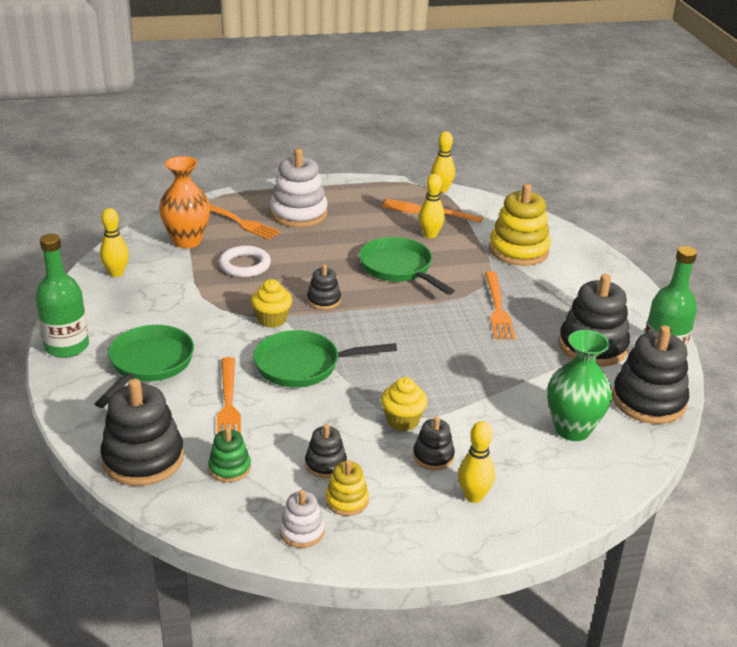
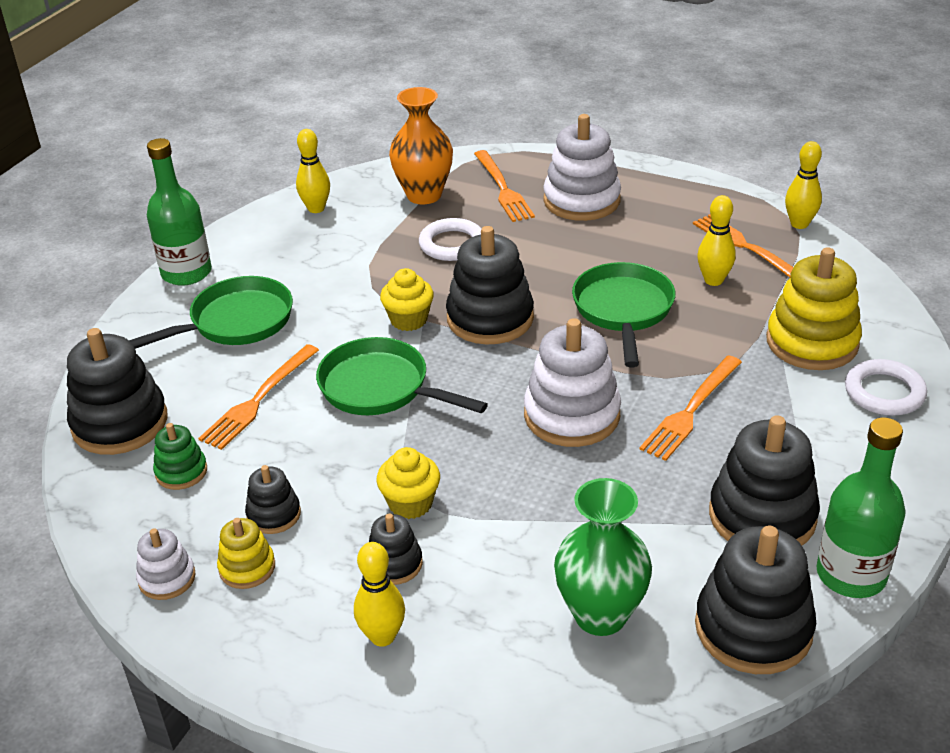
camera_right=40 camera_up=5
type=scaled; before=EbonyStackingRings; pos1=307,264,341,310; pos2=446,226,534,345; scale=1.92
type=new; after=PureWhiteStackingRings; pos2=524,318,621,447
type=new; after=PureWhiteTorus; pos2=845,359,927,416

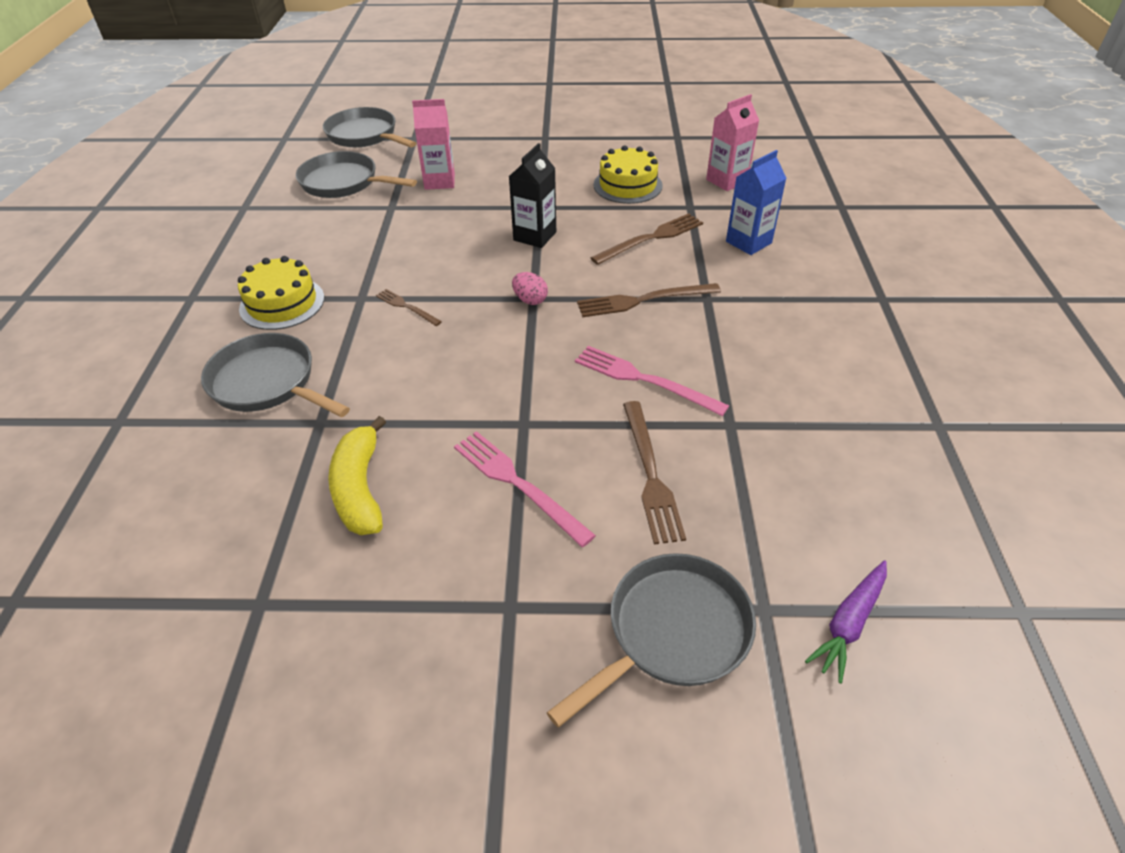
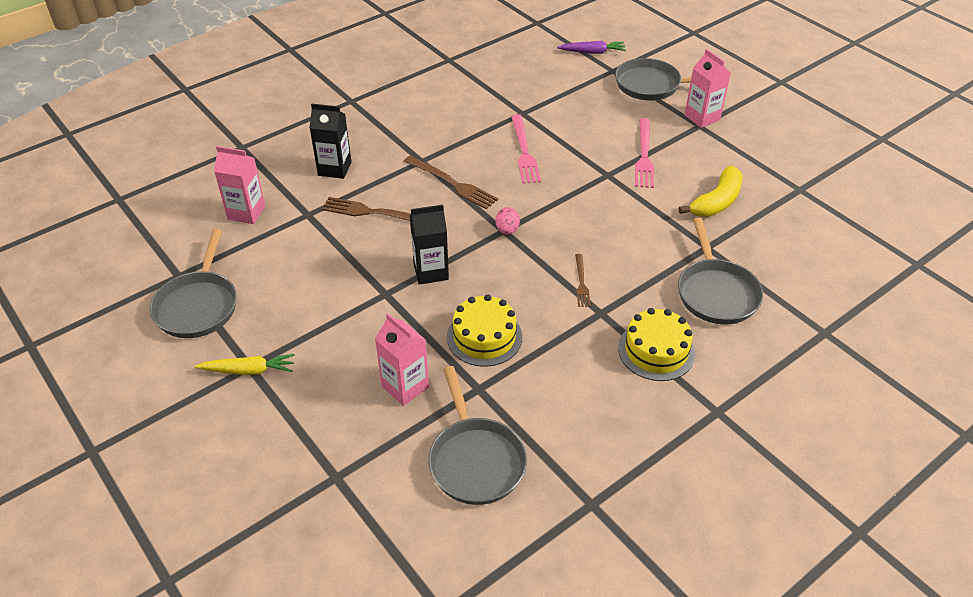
camera_right=-130 camera_up=0
type=shifted; before=AshGreyFryingPan; pos1=323,107,416,148; pos2=150,229,237,338
type=shifted; before=GoldenGateau; pos1=593,145,663,204; pos2=447,294,522,367
type=gone; before=DarkBrownFork; pos1=623,401,686,545
type=repainted; before=CobaltMilkCarton; after=EbonyMilkCarton; pos1=726,150,787,255; pos2=310,104,351,179
type=new; after=GoldenCarrot; pos2=195,354,294,375
type=new; after=RosyMilkCarton; pos2=685,49,731,128

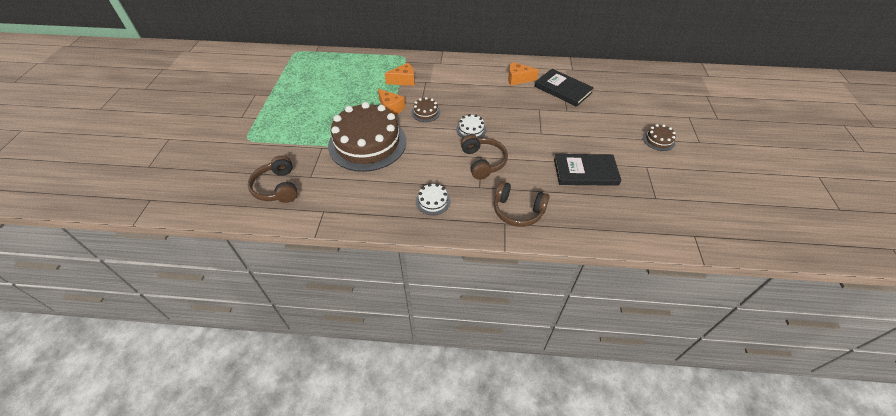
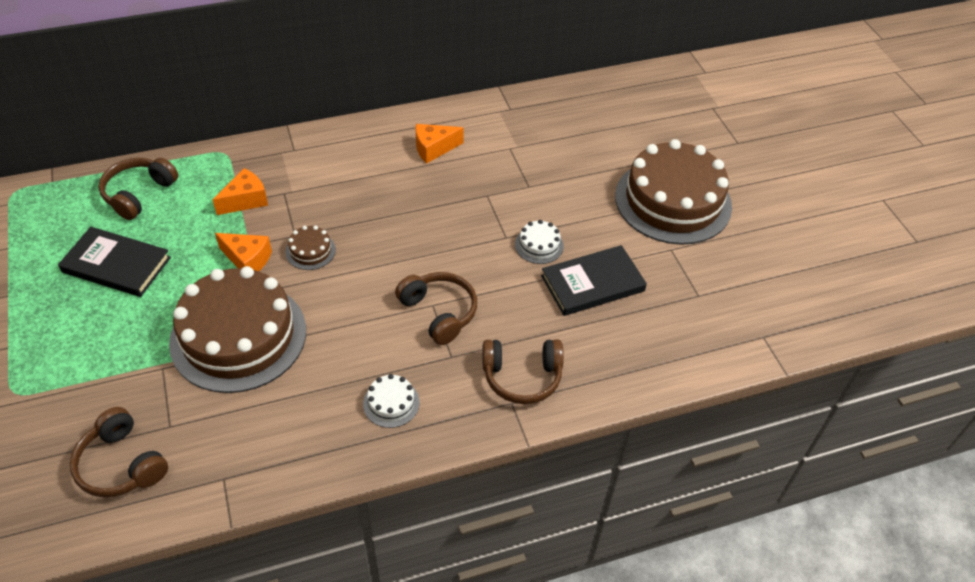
camera_right=-25 camera_up=0
type=shifted; before=PureWhiteGateau; pos1=456,114,486,138; pos2=515,220,564,264
type=shifted; before=EbonyHardcover; pos1=535,69,594,107; pos2=58,227,171,297
type=scaled; before=DarkBrownGateau; pos1=643,124,676,151; pos2=615,139,732,245; scale=2.5
type=new; after=DarkBrownOverEarHeadphones; pos2=99,158,178,220

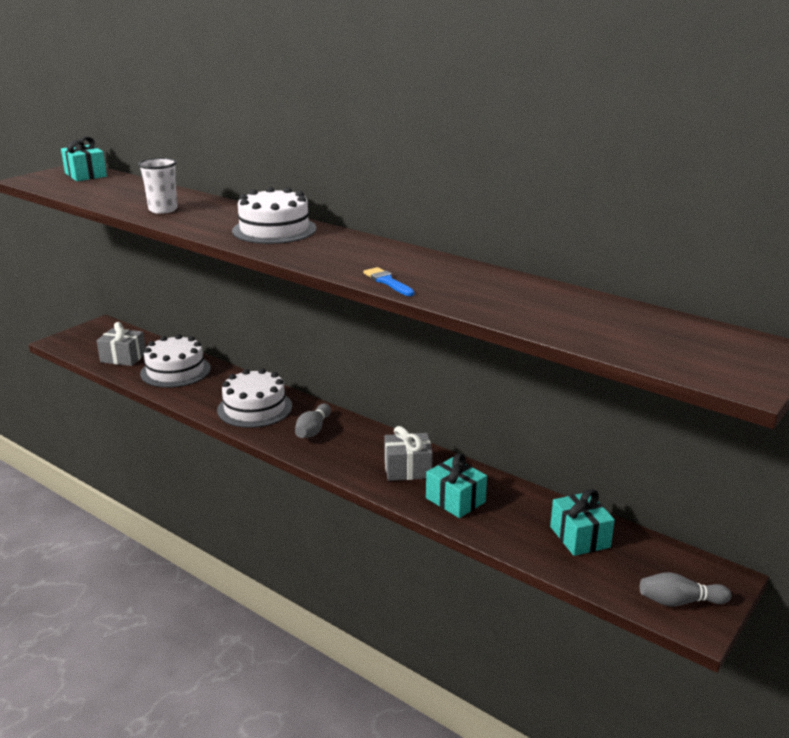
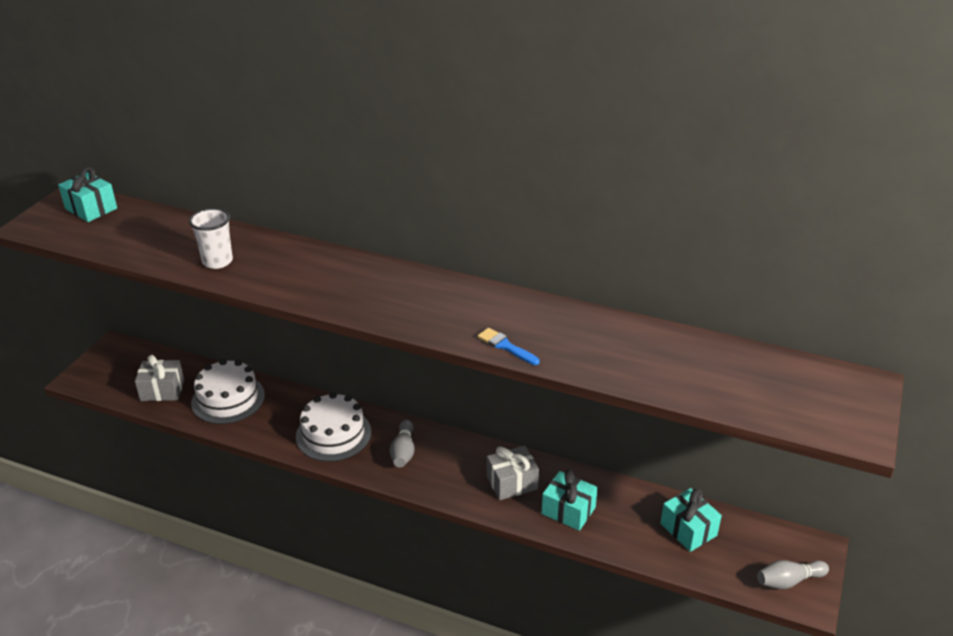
camera_right=-15 camera_up=10
type=gone; before=PureWhiteGateau; pos1=232,187,316,244

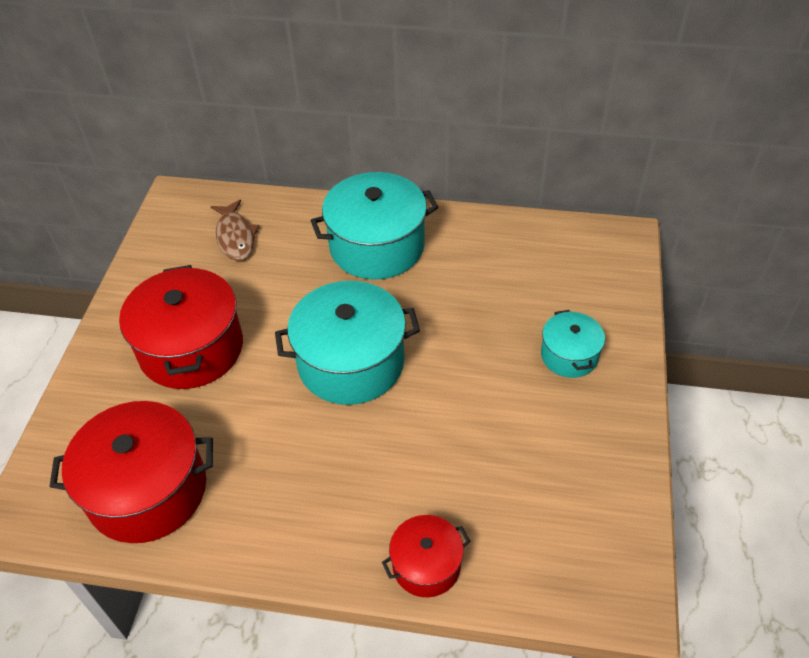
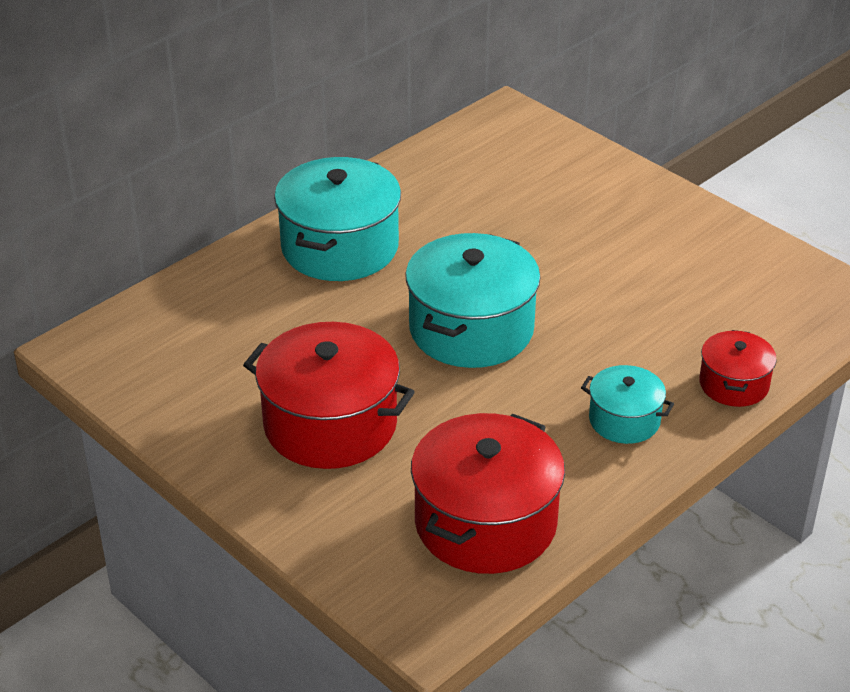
camera_right=-55 camera_up=-10
type=gone; before=DarkBrownFish; pos1=210,199,259,261
type=shifted; before=TurquoiseStockpot; pos1=541,310,605,378; pos2=581,365,674,444

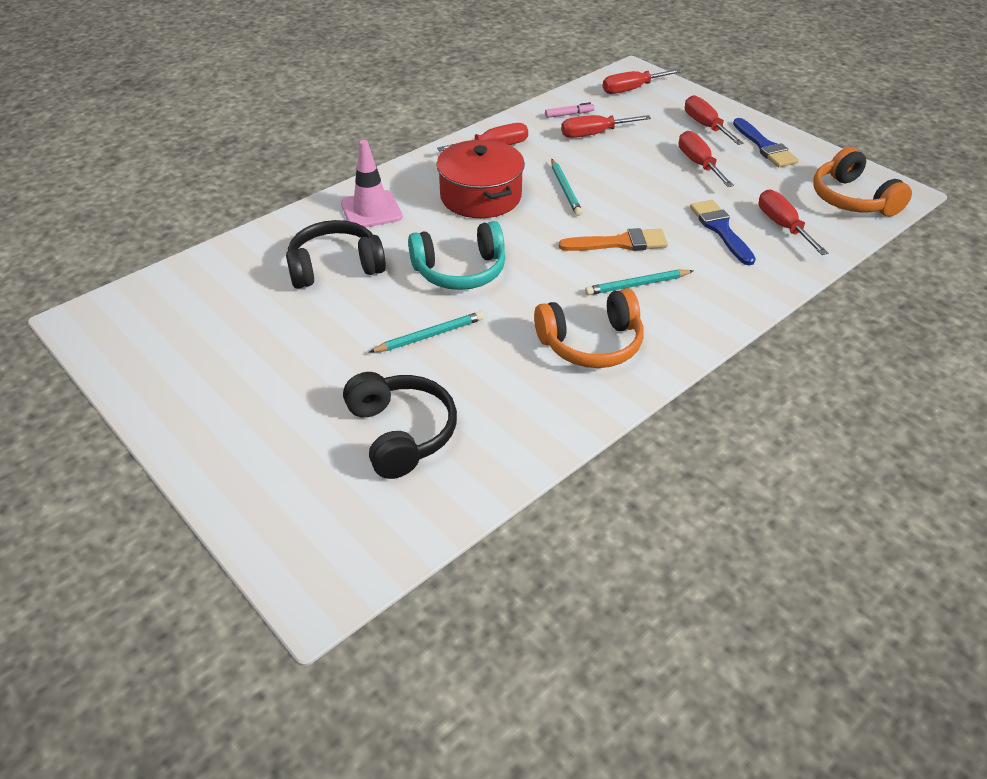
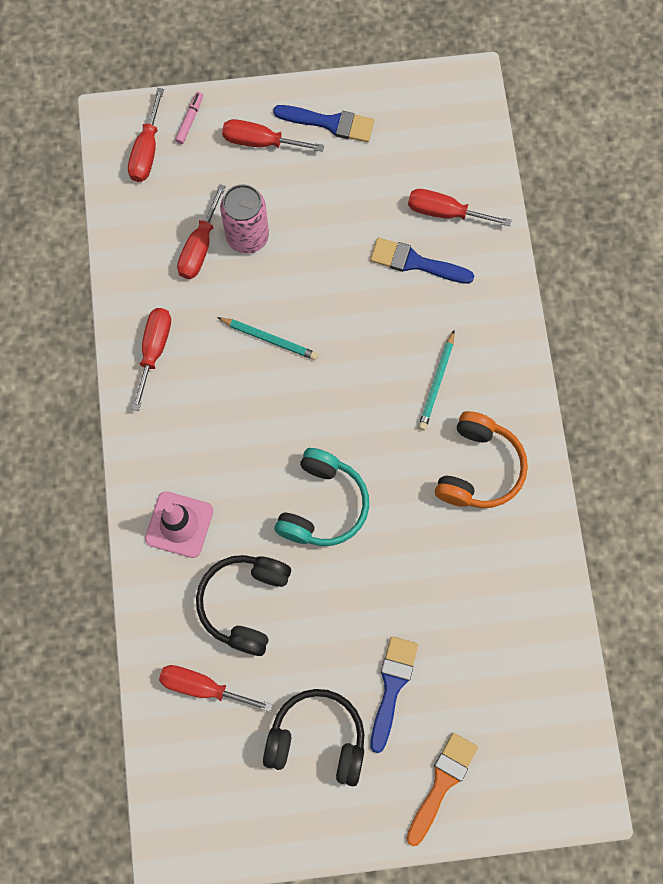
camera_right=-55 camera_up=30
type=shifted; before=EbonyOverEarHeadphones; pos1=343,372,457,479; pos2=263,689,364,786
type=gone; before=TurquoiseLeadPencil; pos1=369,311,484,352
type=gone; before=ScarletStockpot; pos1=437,140,525,218
type=shifted; before=RosyFeltPen; pos1=545,102,595,118; pos2=175,92,203,144
type=shifted; before=BrightOrangeBrush; pos1=559,228,668,251; pos2=406,733,478,846
type=shifted; before=ScarletHandScrewdriver; pos1=679,131,734,187; pos2=159,665,273,712
type=gone; before=BrightOrangeOverEarHeadphones; pos1=813,147,912,217
type=new; after=RosyCan; pos2=220,184,269,254
type=new; after=CobaltBrush; pos2=370,636,418,753

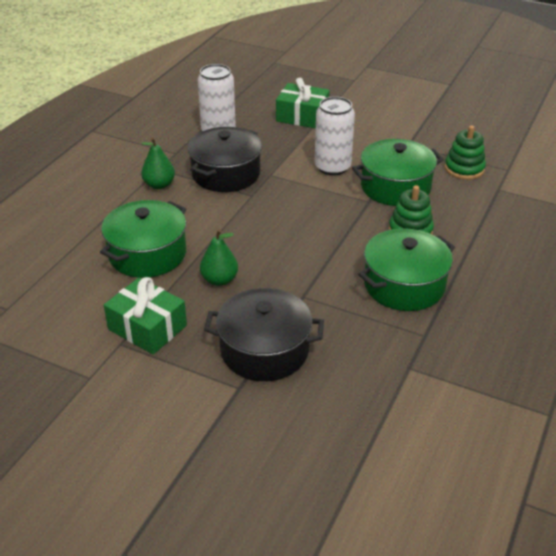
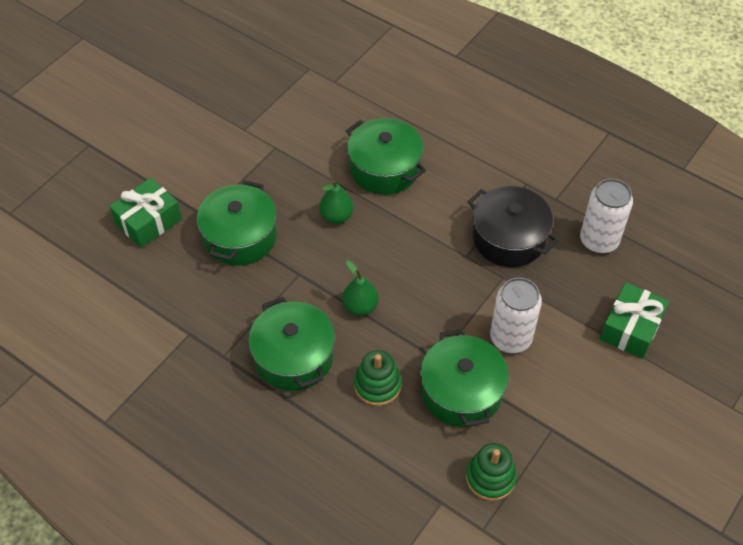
camera_right=100 camera_up=15
type=shifted; before=GreenPresent; pos1=104,277,187,354; pos2=109,178,182,248
type=shifted; before=GreenPearFruit; pos1=141,137,175,189; pos2=342,260,379,316
type=repainted; before=EbonyStockpot; after=GreenStockpot; pos1=204,288,324,381; pos2=197,180,277,266

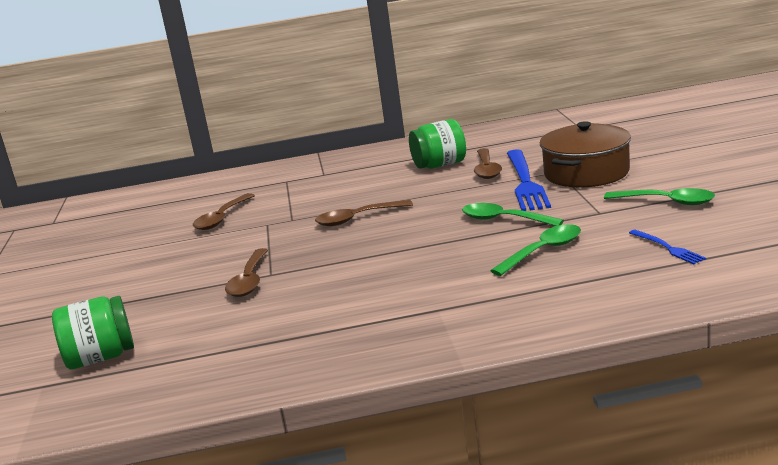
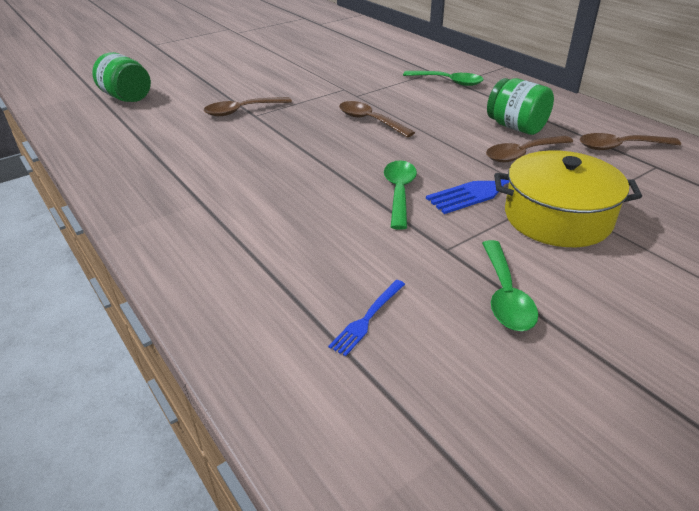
camera_right=60 camera_up=15
type=shifted; before=DarkBrownSpoon; pos1=193,193,255,230; pos2=580,133,681,150
type=shifted; before=GreenSpoon; pos1=490,224,581,276; pos2=403,71,484,86
type=repainted; before=DarkBrownStockpot; after=GoldenStockpot; pos1=540,121,631,187; pos2=494,151,642,247

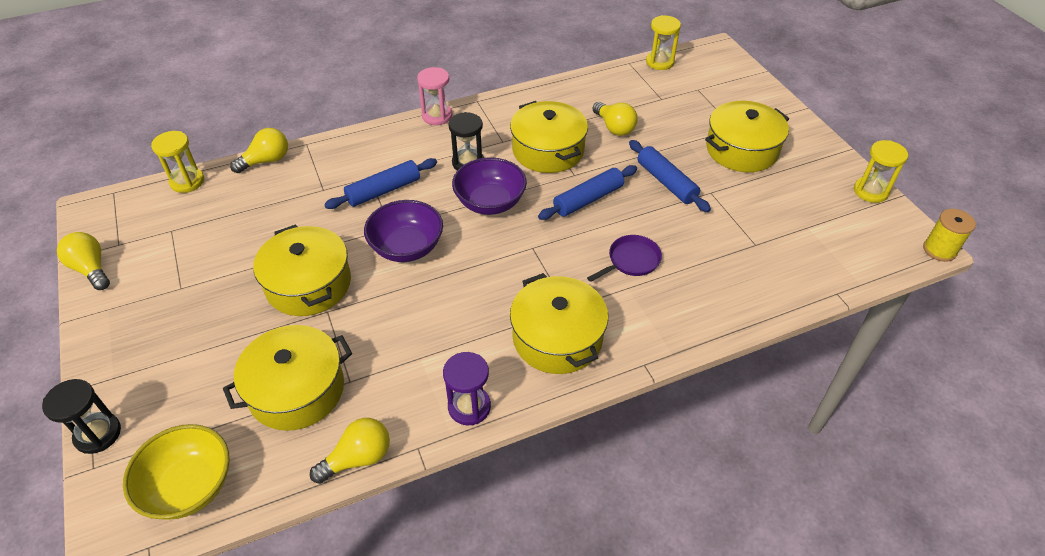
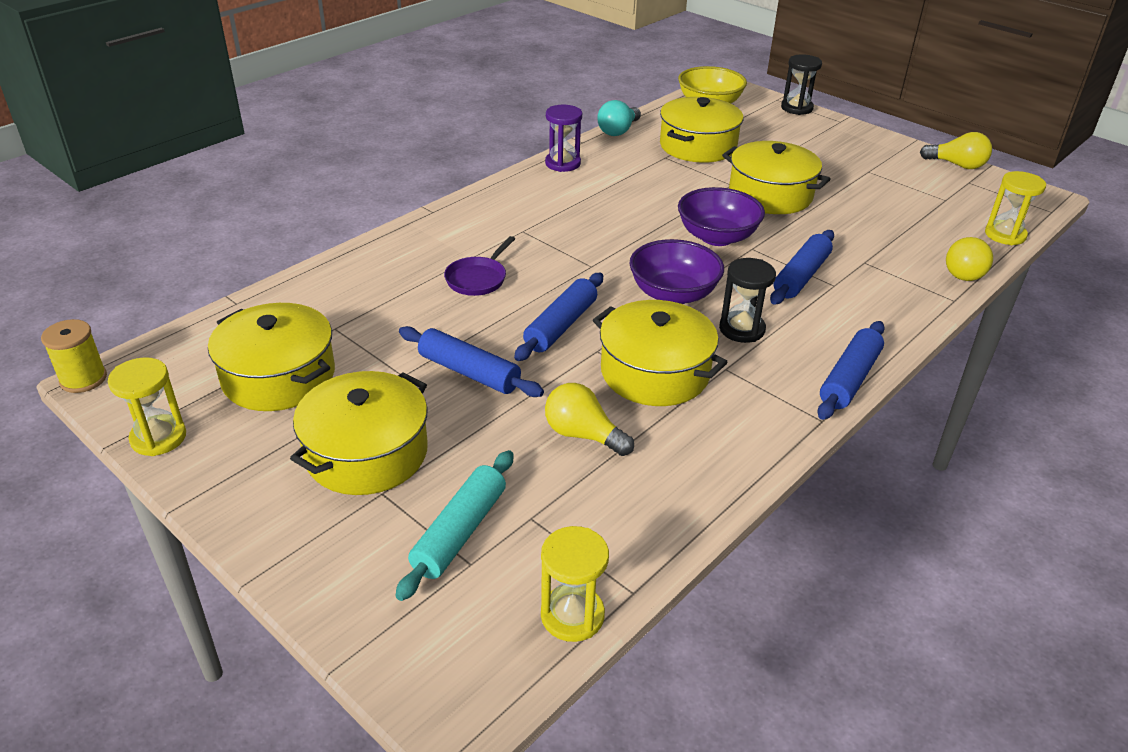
camera_right=155 camera_up=-10
type=repainted; before=GoldenLightBulb; after=TurquoiseLightBulb; pos1=310,418,390,484; pos2=597,100,641,136
type=swapped; before=RosySandglass; after=CobaltDoughRoller; pos1=417,67,453,125; pos2=817,321,885,420
type=shifted; before=GoldenStockpot; pos1=510,273,608,374; pos2=208,303,335,411
type=new; after=TurquoiseDoughRoller; pos2=395,450,514,601

